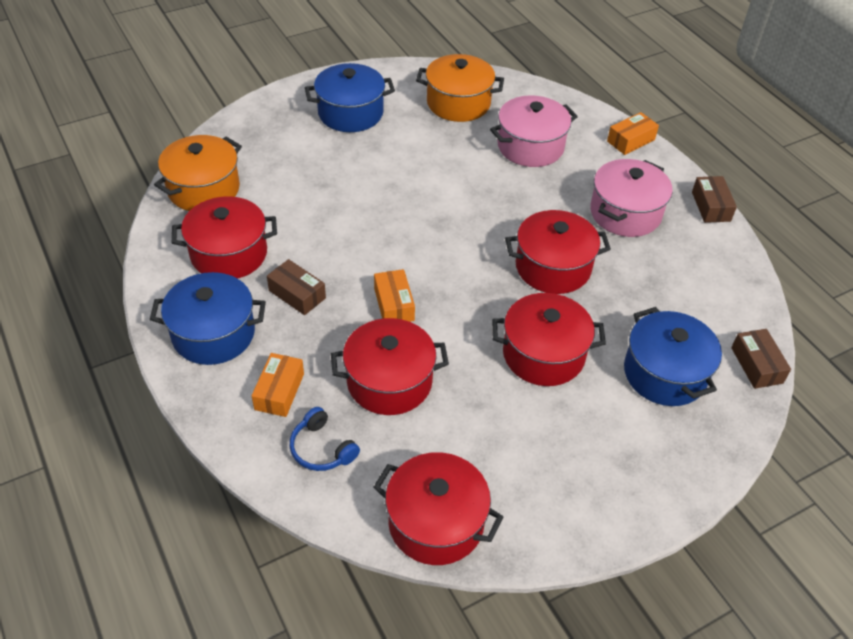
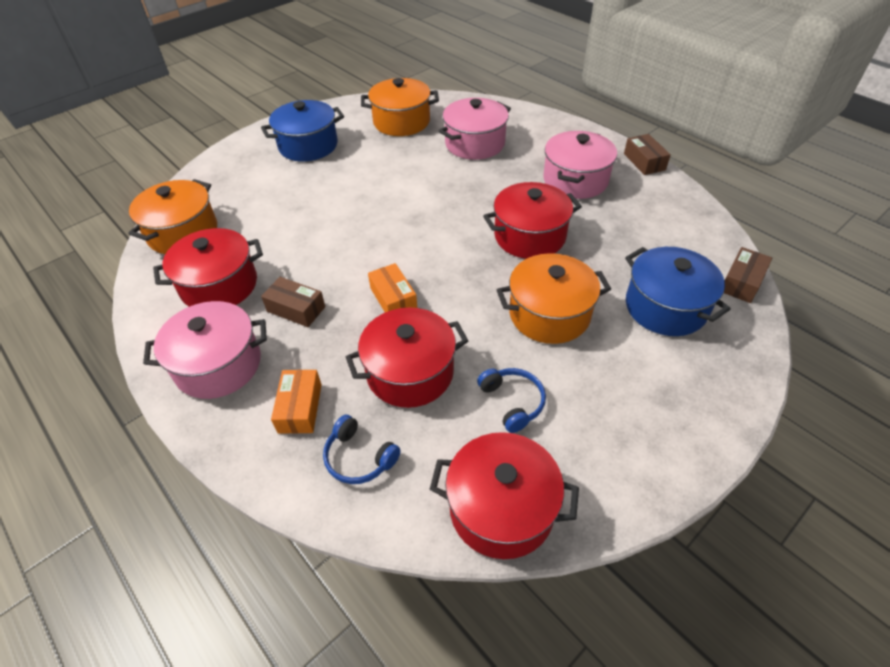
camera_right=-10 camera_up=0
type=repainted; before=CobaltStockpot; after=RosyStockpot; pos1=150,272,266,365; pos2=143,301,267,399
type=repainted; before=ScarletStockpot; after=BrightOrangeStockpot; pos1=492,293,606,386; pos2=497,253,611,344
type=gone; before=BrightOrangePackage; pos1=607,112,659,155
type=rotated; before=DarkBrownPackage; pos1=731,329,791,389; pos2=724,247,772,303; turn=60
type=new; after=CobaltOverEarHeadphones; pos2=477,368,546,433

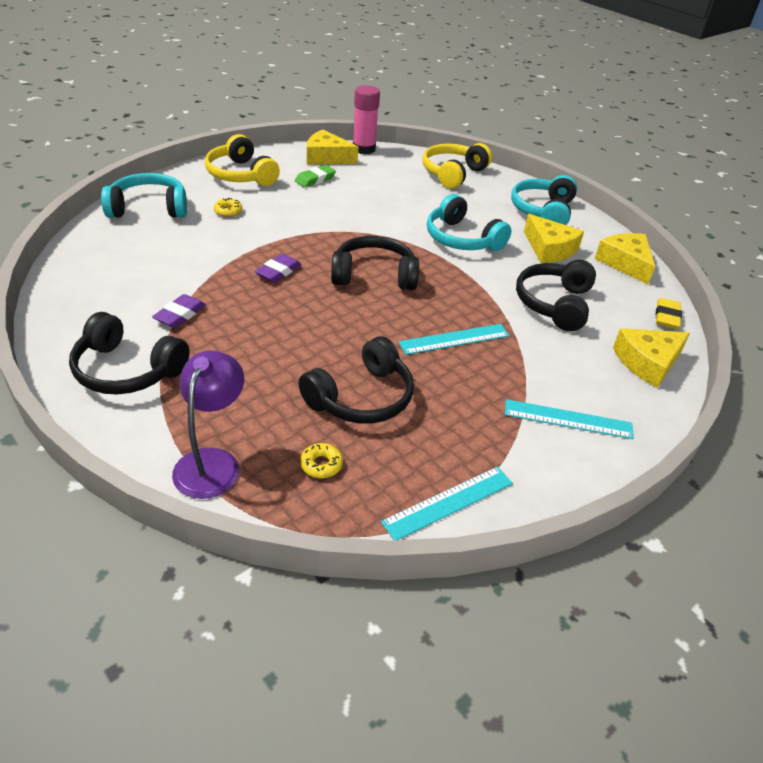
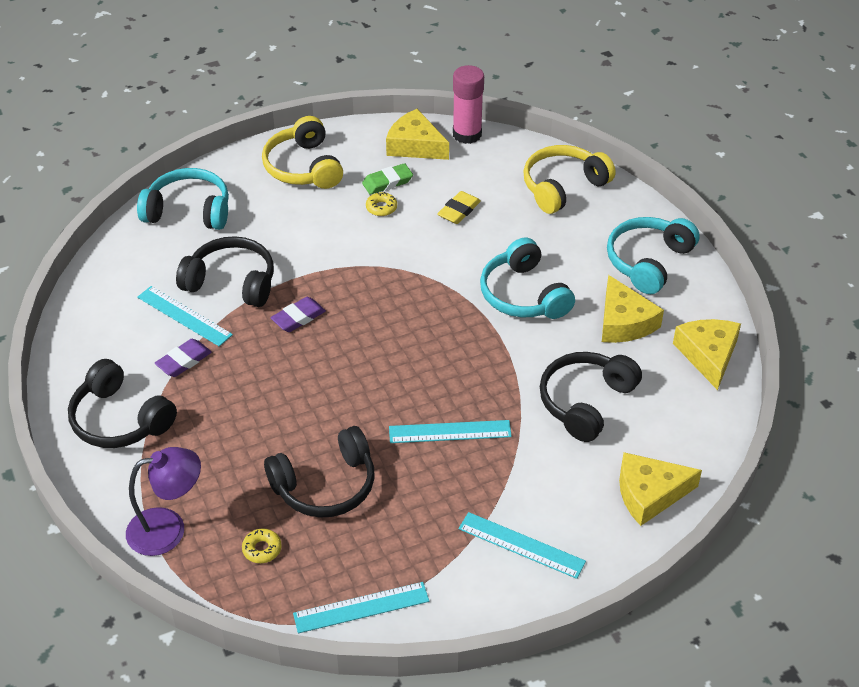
camera_right=20 camera_up=5
type=rotated; before=VioletLamp; pos1=172,350,244,499; pos2=126,447,201,556; turn=45
type=shifted; before=GoldenDonut; pos1=214,198,242,217; pos2=366,192,397,216
type=shifted; before=EbonyOverEarHeadphones; pos1=331,236,419,290; pos2=176,236,274,307
type=shifted; before=GoldenEraser; pos1=656,298,682,329; pos2=437,191,481,224
type=new; after=TurquoiseMeasuringStick; pos2=137,286,233,346

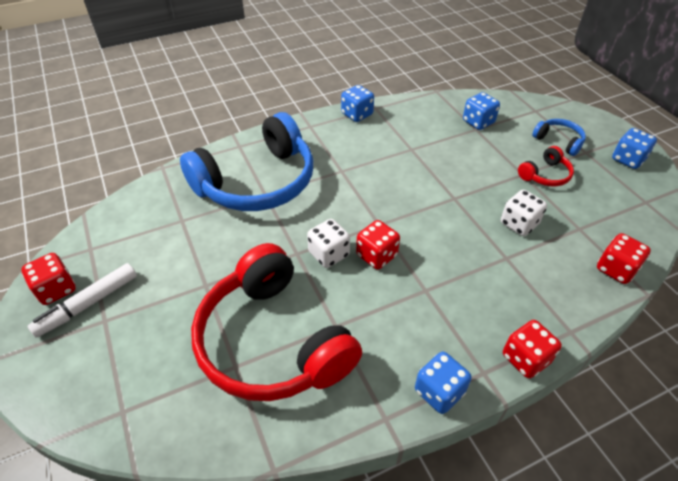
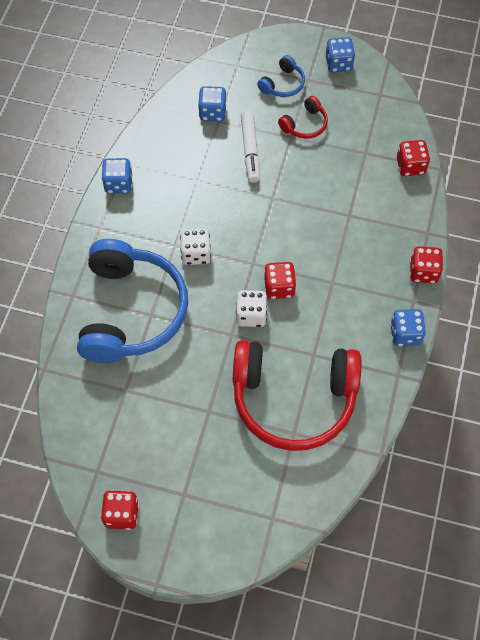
camera_right=-50 camera_up=15
type=shifted; before=PureWhiteFeltPen; pos1=28,263,137,338; pos2=241,111,260,183
type=shifted; before=PureWhiteGameDie; pos1=501,190,547,236; pos2=180,228,211,265
type=rotated; before=ScarletOverEarHeadphones; pos1=518,146,574,186; pos2=278,96,328,139; turn=45
type=rotated; before=CobaltOverEarHeadphones; pos1=532,119,586,156; pos2=257,55,305,97; turn=135

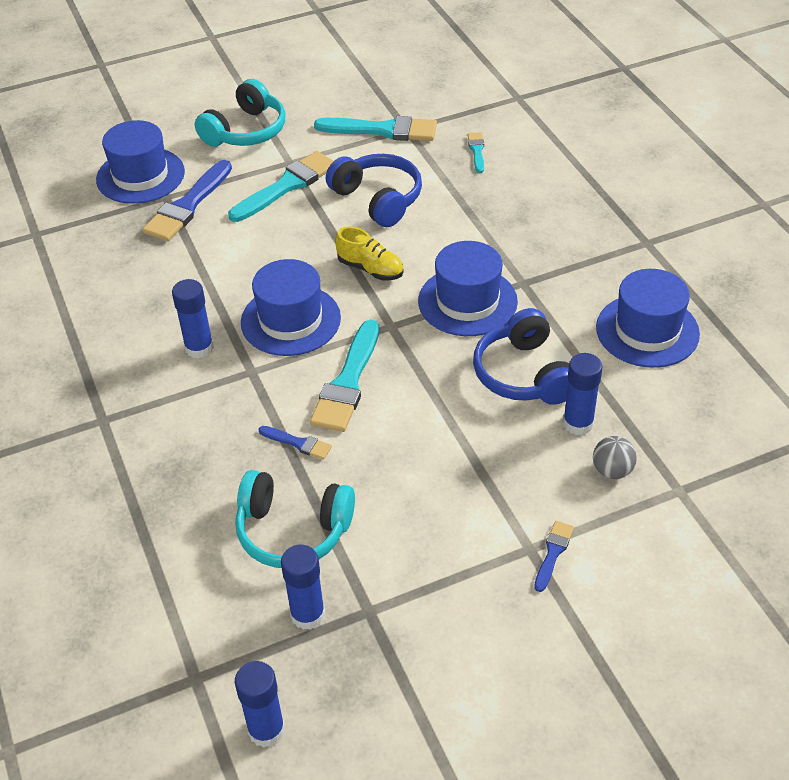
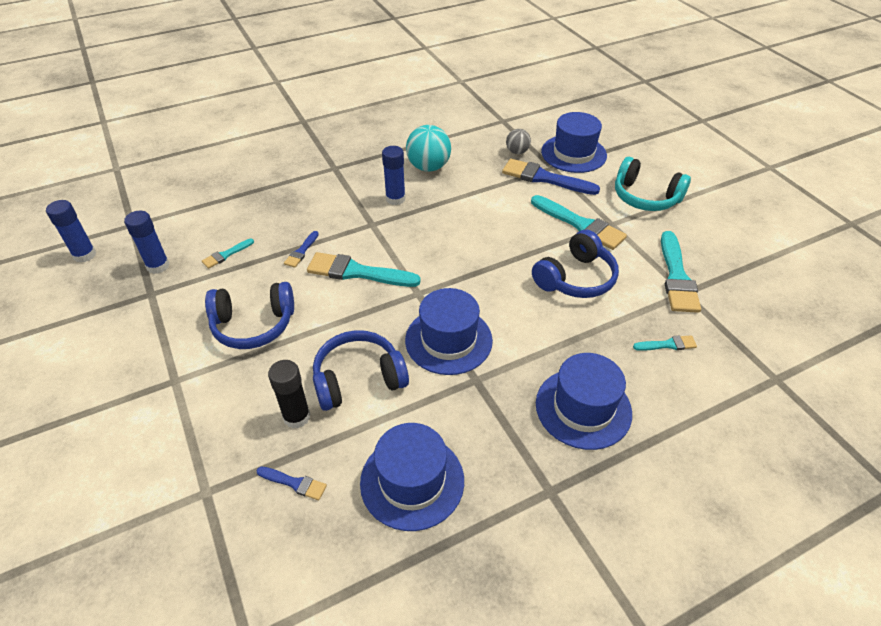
camera_right=85 camera_up=0
type=swapped; before=TurquoiseOverEarHeadphones; after=TurquoiseBrush; pos1=235,470,355,568; pos2=202,239,254,269
type=shifted; before=CobaltTopHat; pos1=241,259,341,356; pos2=536,353,632,450
type=gone; before=GoldenLaceUpShoe; pos1=335,227,404,281
type=shifted; before=CobaltBrush; pos1=534,521,574,592; pos2=256,467,327,500
type=repainted; before=CobaltStickOfGlue; after=EbonyStickOfGlue; pos1=563,353,603,435; pos2=268,360,311,428
type=shifted; before=AshGreySphere; pos1=593,436,637,479; pos2=506,129,531,154
type=new; after=CobaltOverEarHeadphones; pos2=205,282,294,349
type=new; after=TurquoiseSphere; pos2=406,125,451,172

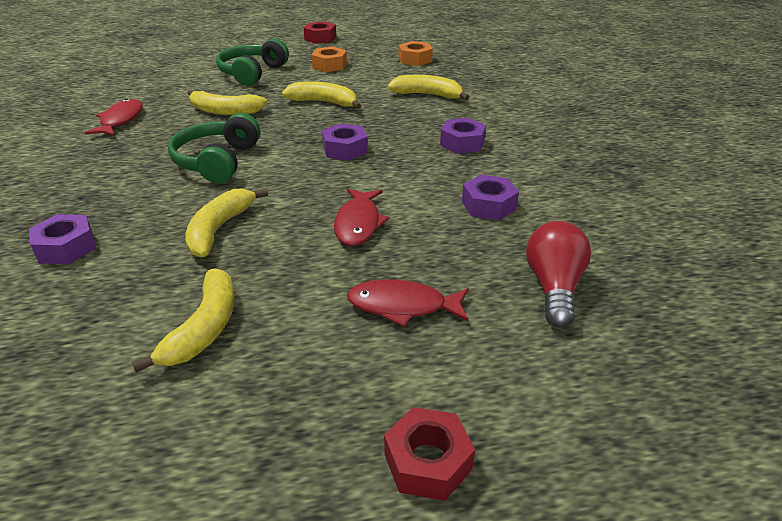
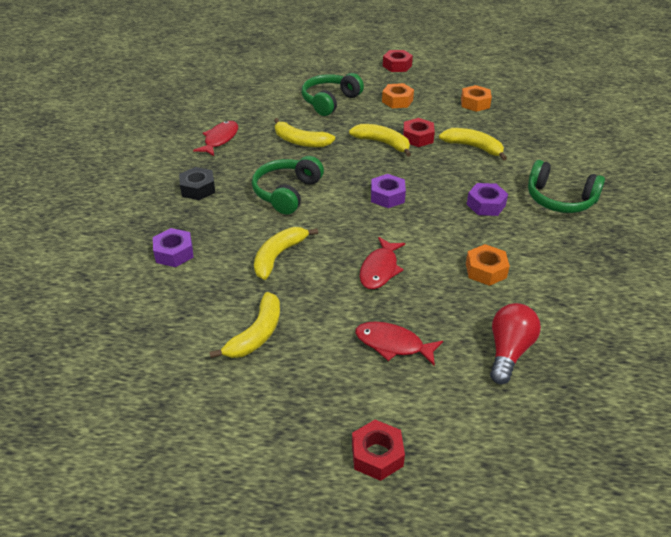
camera_right=15 camera_up=5
type=repainted; before=VioletNut; after=BrightOrangeNut; pos1=462,175,519,220; pos2=466,244,510,286
type=new; after=EbonyNut; pos2=179,167,215,200
type=new; after=ScarletNut; pos2=403,118,435,147
type=new; after=GreenOverEarHeadphones; pos2=528,160,605,213

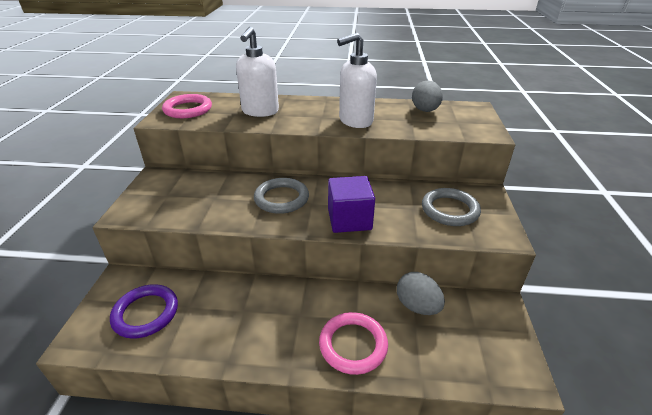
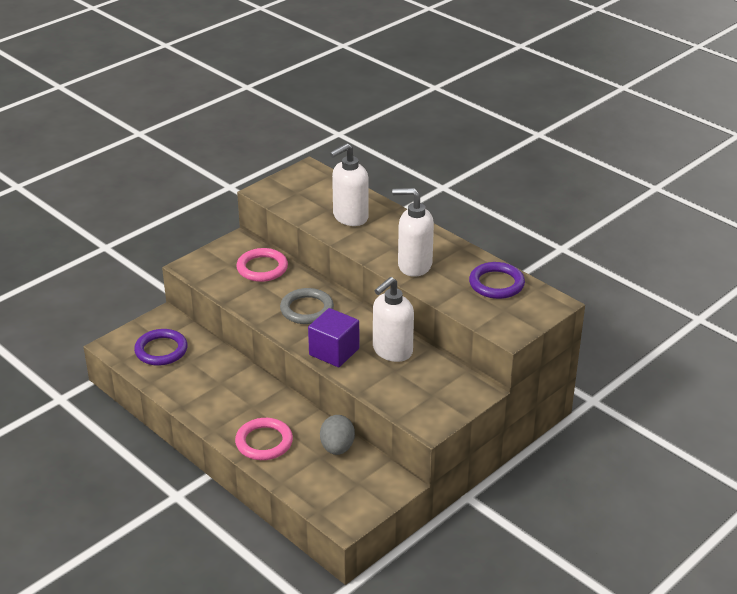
camera_right=40 camera_up=0
type=shifted; before=RosyTorus; pos1=162,94,212,118; pos2=236,248,288,282
type=swapped; before=AshGreyEggShape; after=VioletTorus; pos1=412,81,443,112; pos2=469,262,525,299
type=gone; before=AshGreyTorus; pos1=422,188,481,226
type=new; after=PureWhiteSoapDispenser; pos2=373,277,414,362

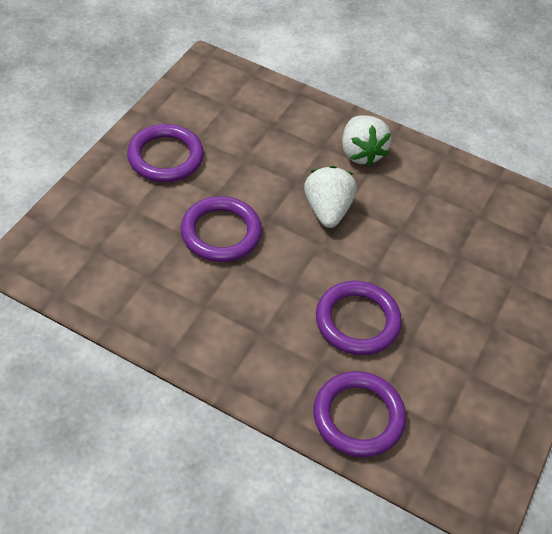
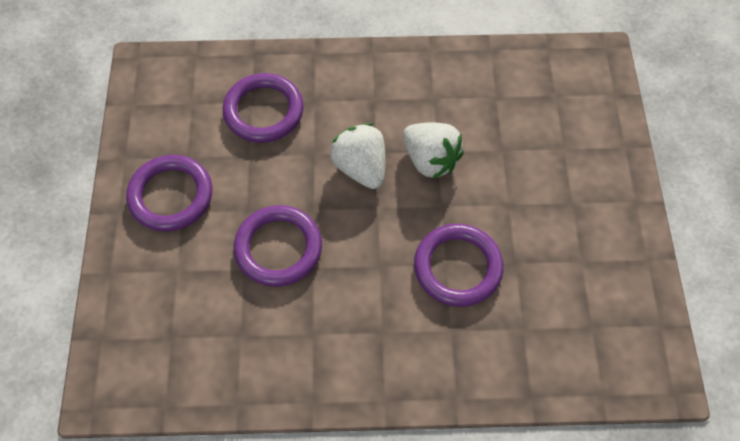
camera_right=-25 camera_up=10
type=shifted; before=VioletTorus; pos1=313,371,406,457; pos2=223,73,304,143
type=shifted; before=PureWhiteToyStrawberry; pos1=342,115,391,167; pos2=403,122,464,179

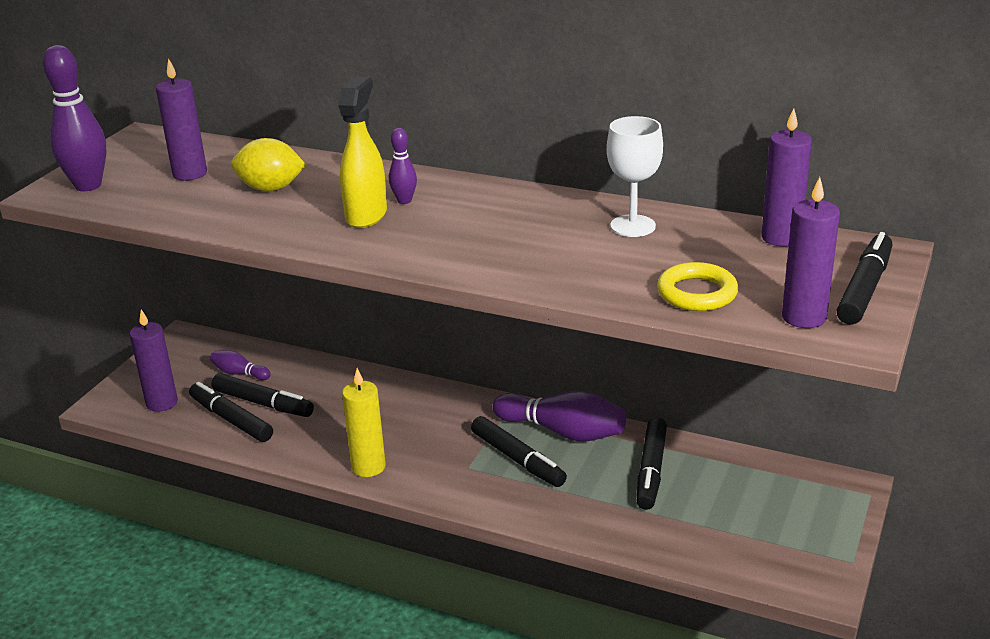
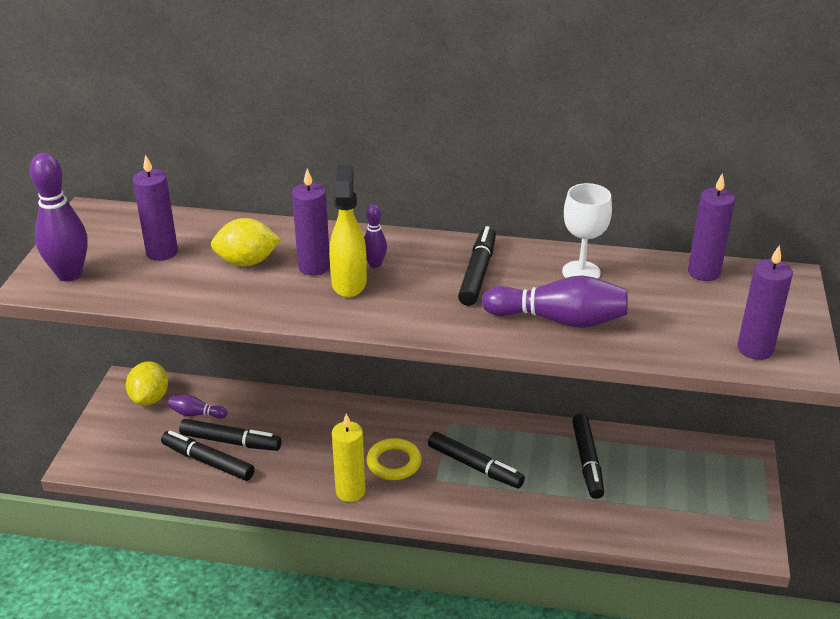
camera_right=-15 camera_up=5
type=shifted; before=VioletCandle; pos1=130,309,178,412; pos2=292,168,330,276
type=shifted; before=VioletBowlingPin; pos1=493,391,626,442; pos2=482,275,628,328
type=shifted; before=GoldenTorus; pos1=657,262,738,311; pos2=366,438,421,480
type=shifted; before=EbonyFeltPen; pos1=837,232,892,324; pos2=458,226,496,306
type=new; after=GoldenLemon; pos2=126,361,168,405

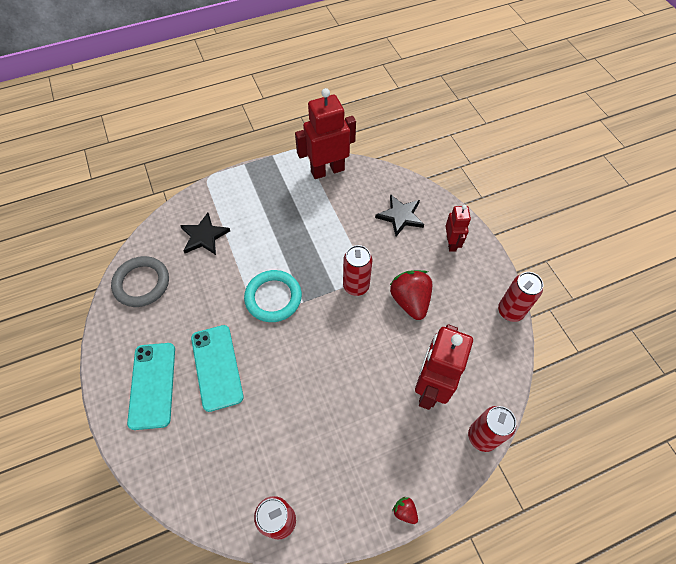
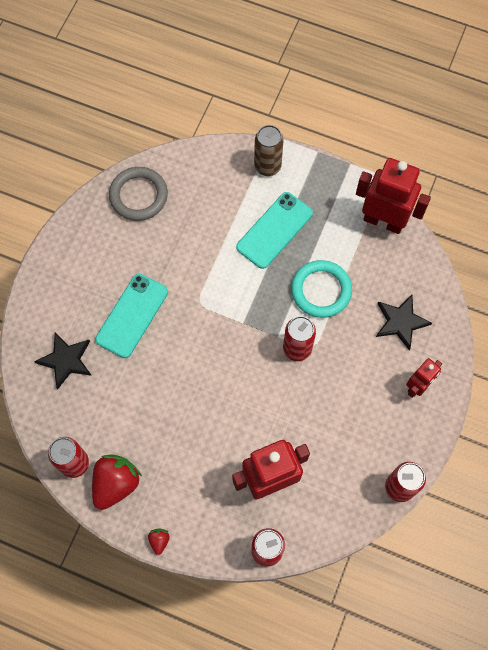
camera_right=45 camera_up=10
type=shifted; before=TurquoisePhone; pos1=127,343,175,430; pos2=236,192,313,269
type=shifted; before=EbonyFivePointedStar; pos1=180,213,230,255; pos2=34,333,92,389
type=shifted; before=TurquoiseTorus; pos1=244,270,302,322; pos2=291,260,352,318
type=shifted; before=ScarletToyStrawberry; pos1=390,270,432,320; pos2=92,454,142,510
type=new; after=DarkBrownCan; pos2=254,125,284,176

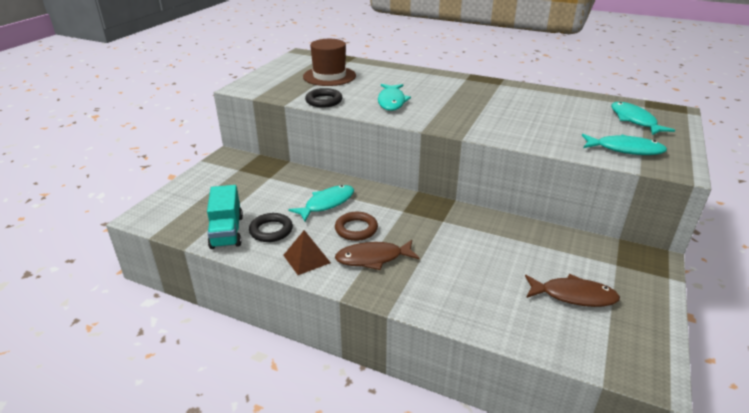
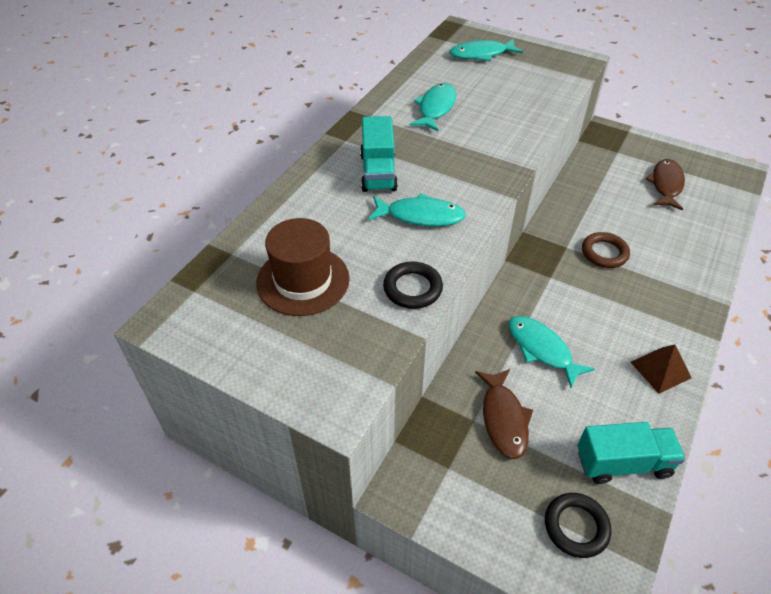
camera_right=-85 camera_up=15
type=shifted; before=EbonyTorus; pos1=249,213,293,242; pos2=545,493,611,558
type=shifted; before=DarkBrownTorus; pos1=335,212,378,241; pos2=582,232,630,268
type=shifted; before=DarkBrownFish; pos1=335,240,420,270; pos2=475,369,533,459
type=shifted; before=TurquoiseFish; pos1=582,134,667,155; pos2=410,83,456,131
type=new; after=TurquoiseTruck; pos2=360,116,398,192

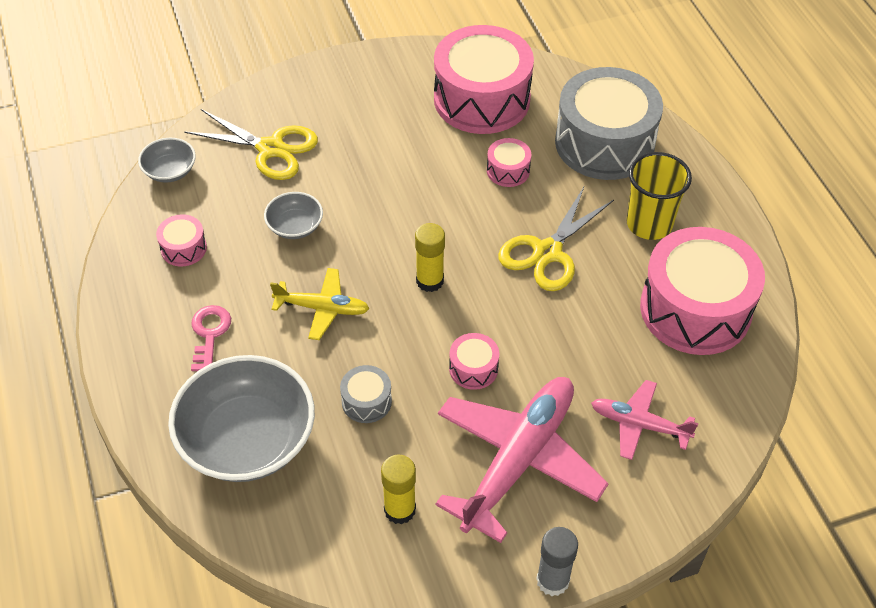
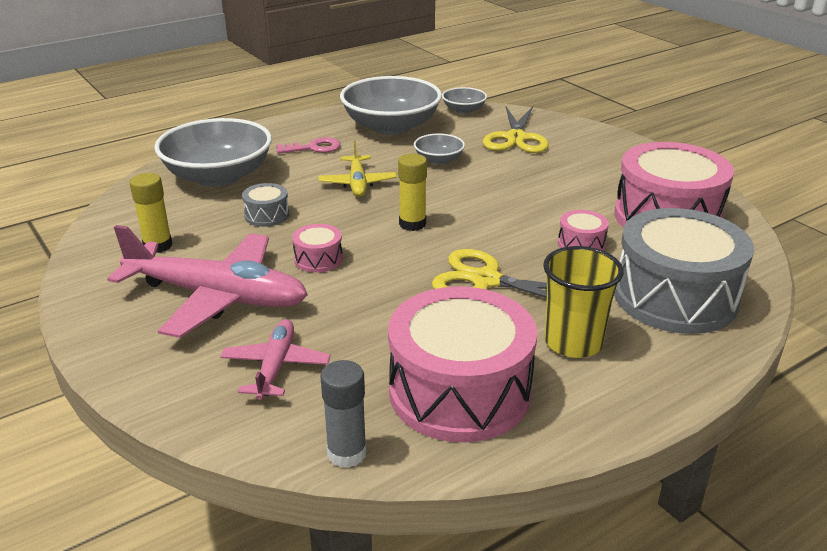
camera_right=75 camera_up=-20
type=swapped; before=RosySnareDrum; after=AshGreyBowl; pos1=156,214,207,266; pos2=340,76,442,135
type=shifted; before=AshGreyStickOfGlue; pos1=536,527,578,596; pos2=320,360,367,468

